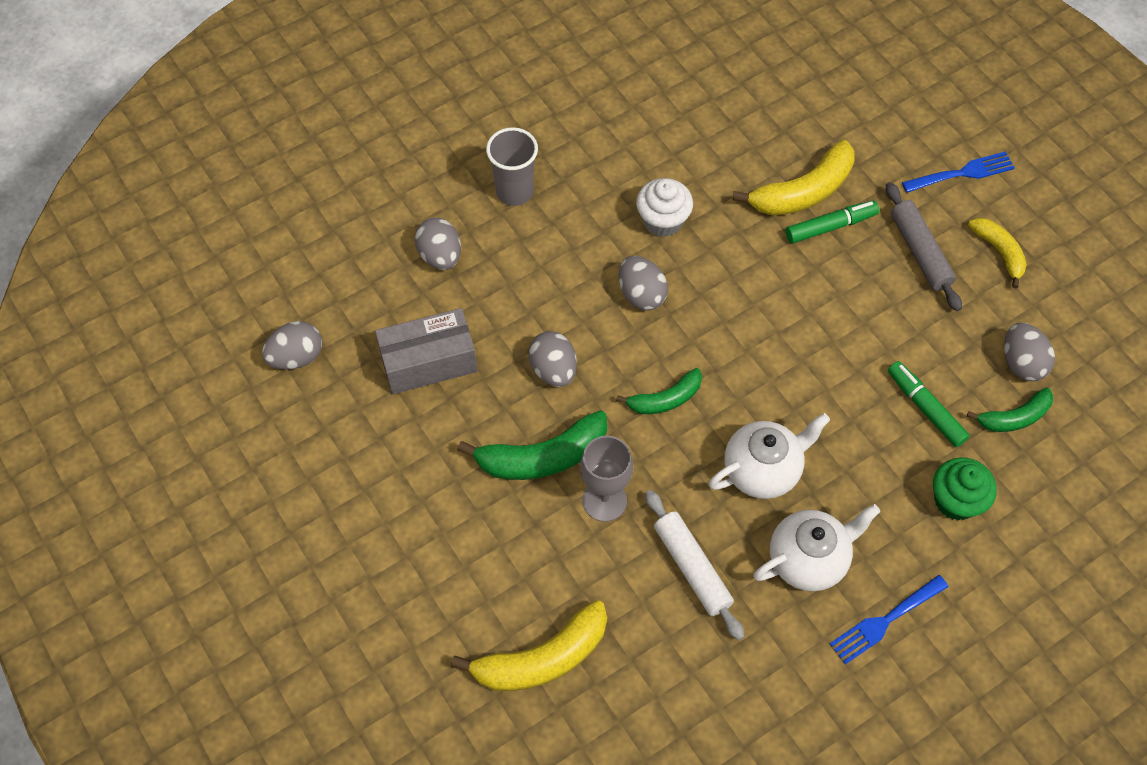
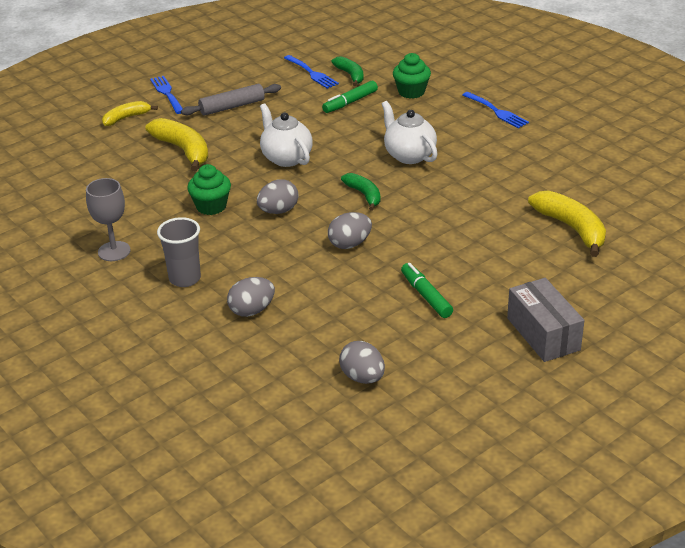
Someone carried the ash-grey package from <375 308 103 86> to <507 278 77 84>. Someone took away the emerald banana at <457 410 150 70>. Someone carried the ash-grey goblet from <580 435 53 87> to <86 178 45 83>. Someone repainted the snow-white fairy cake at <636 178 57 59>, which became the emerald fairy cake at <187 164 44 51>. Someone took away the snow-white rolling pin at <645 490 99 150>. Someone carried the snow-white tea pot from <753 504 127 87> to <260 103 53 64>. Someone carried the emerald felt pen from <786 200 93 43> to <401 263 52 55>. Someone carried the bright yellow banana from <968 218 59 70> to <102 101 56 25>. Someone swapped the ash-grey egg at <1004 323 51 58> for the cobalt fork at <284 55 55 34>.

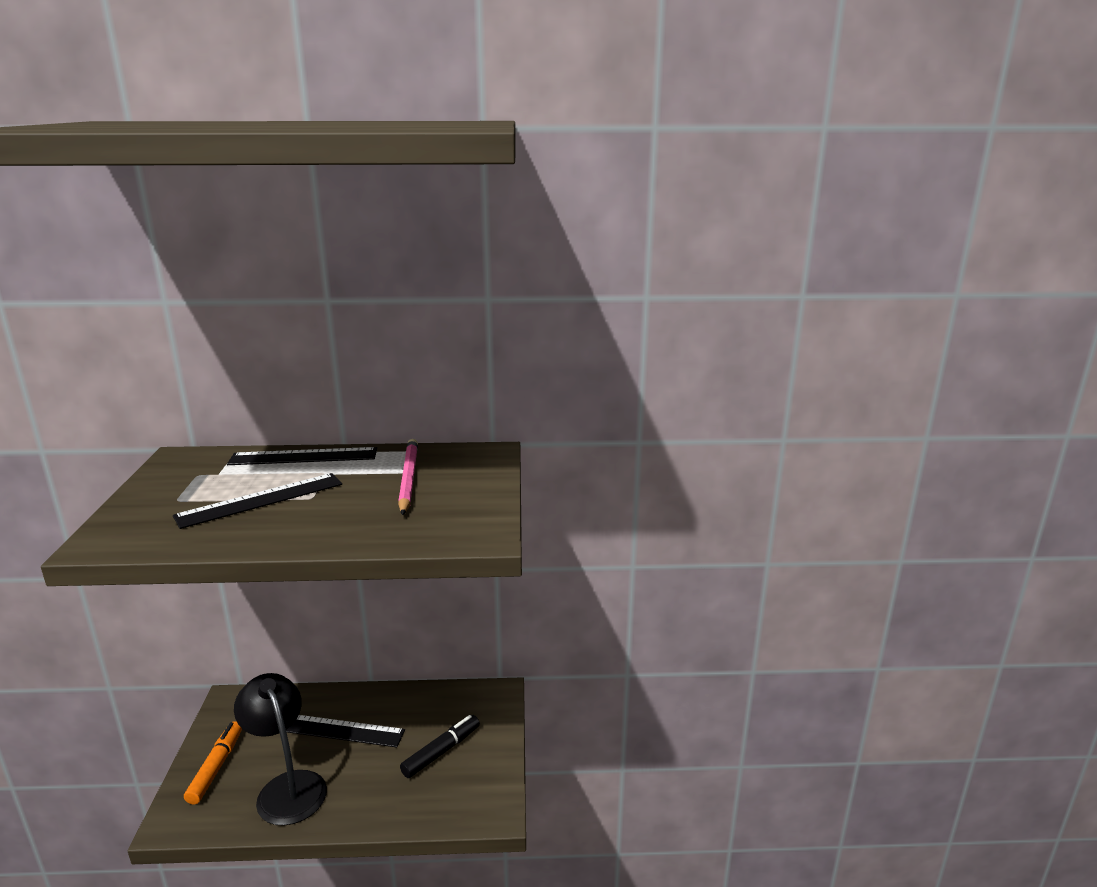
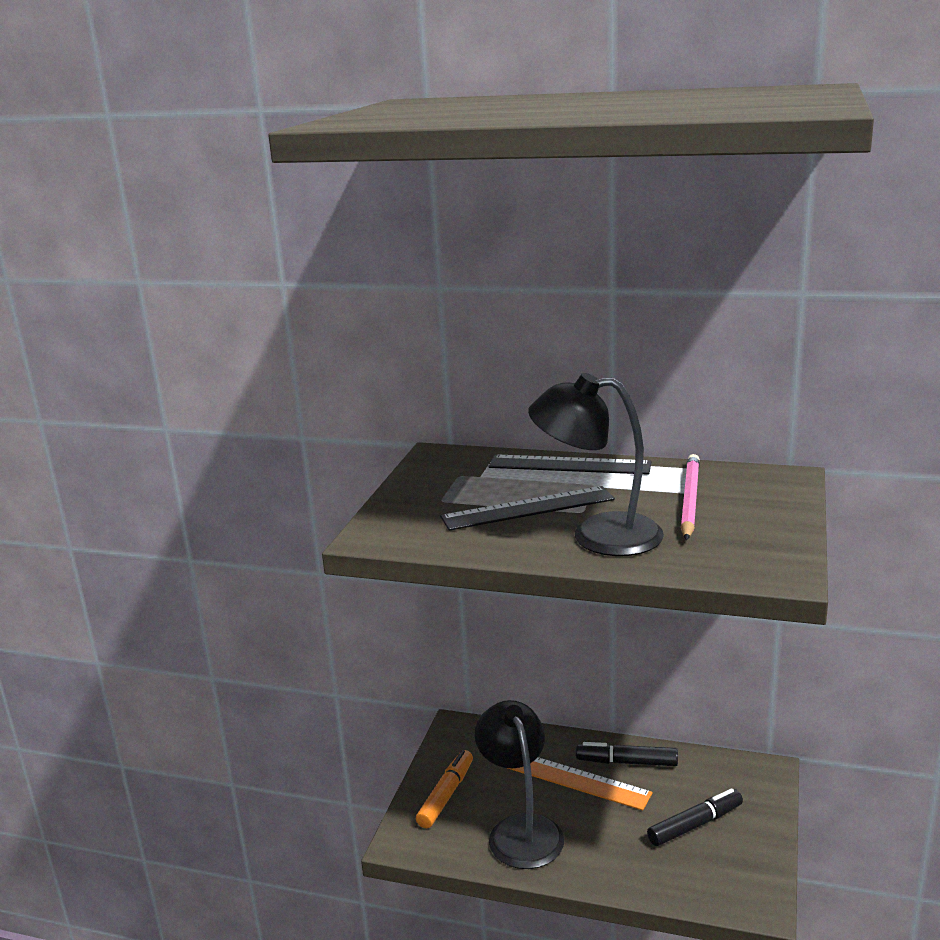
Someone repainted the black straightedge at <286 715 119 33>, which became the orange straightedge at <508 757 145 54>. Someone put down the black desk lamp at <528 373 136 183>. Someone put down the black felt pen at <576 742 102 24>.

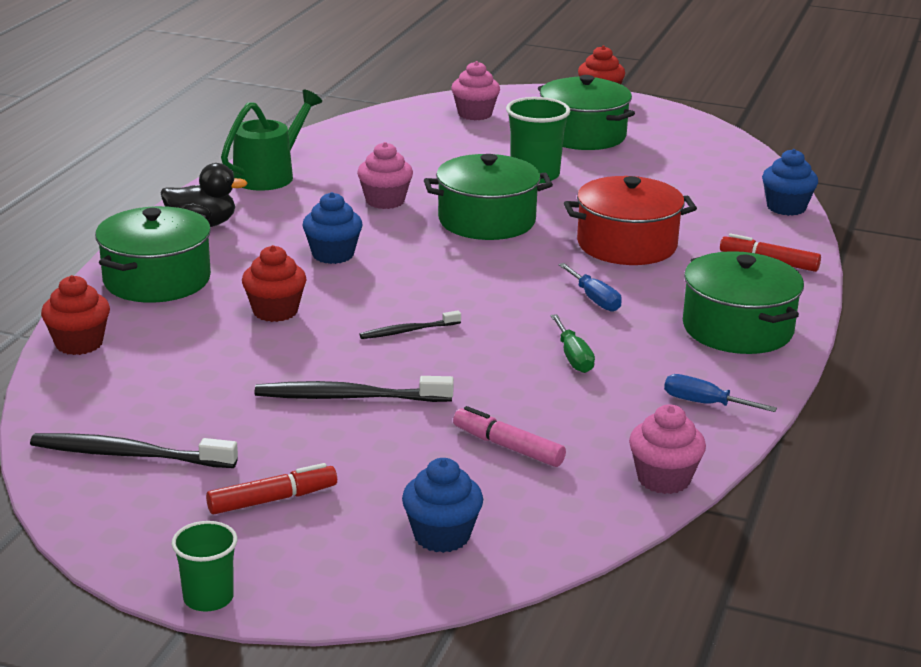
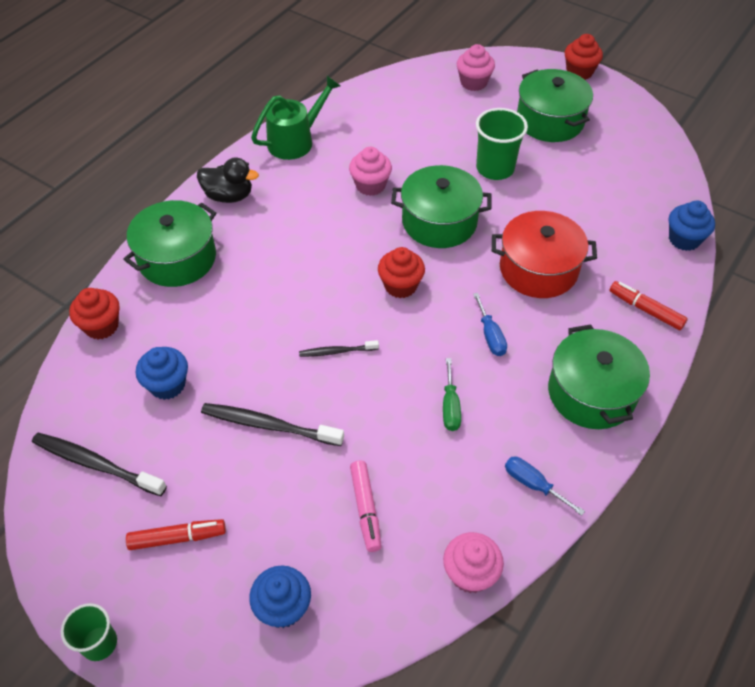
Someone carried the red fairy cake from <242 245 65 77> to <378 247 47 51>. Someone carried the cobalt fairy cake from <303 192 59 72> to <136 347 52 53>. Someone rotated the rosy felt pen at <453 406 113 61> by 150 degrees counterclockwise.

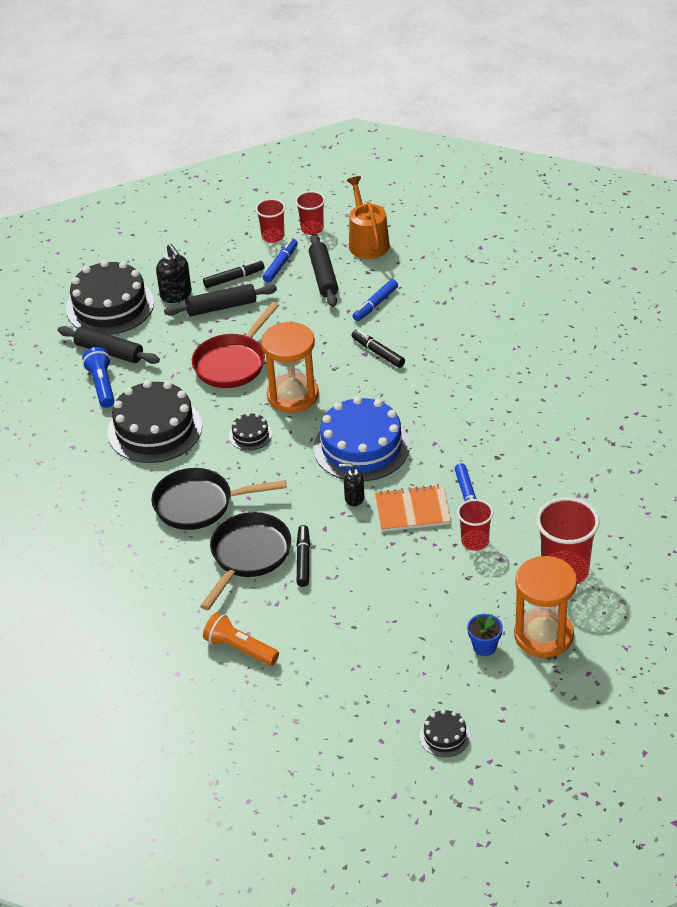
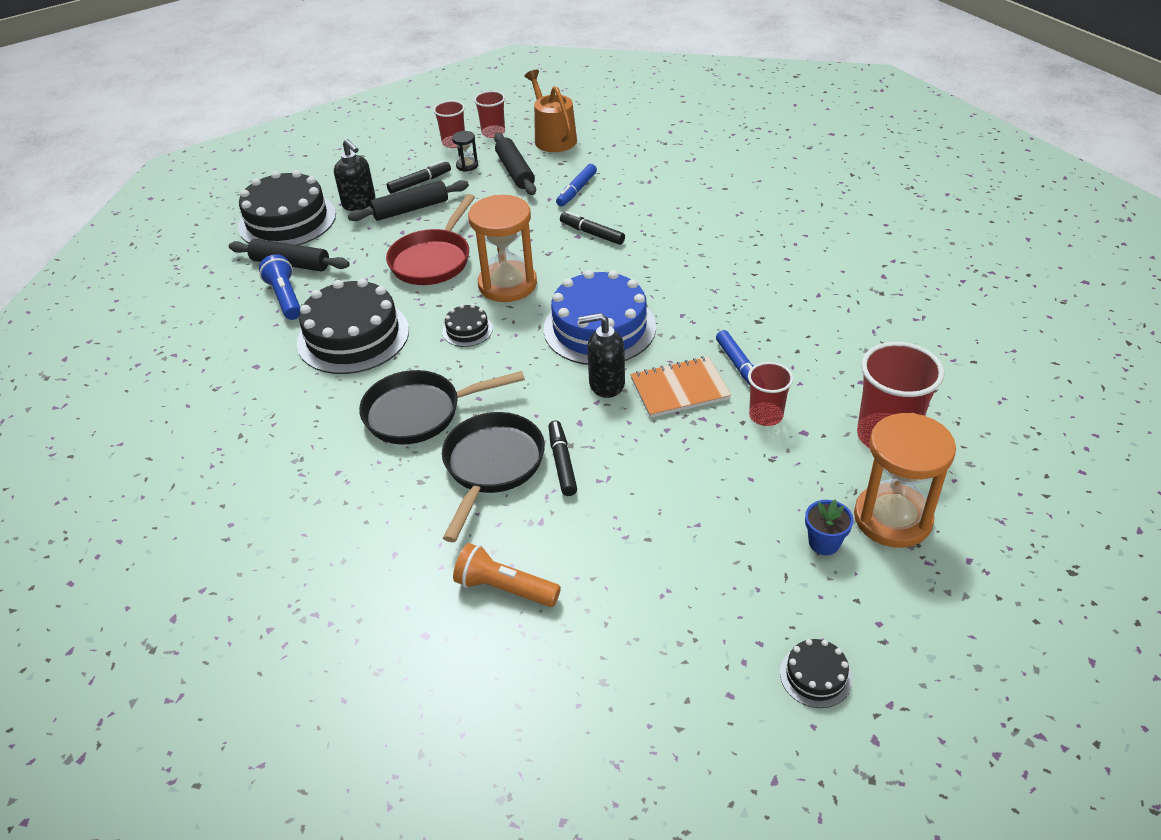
Someone swapped the cobalt felt pen at <263 239 35 44> for the black hourglass at <452 131 26 41>. Someone scaled the black pump bottle at <339 463 25 44> by 1.52.

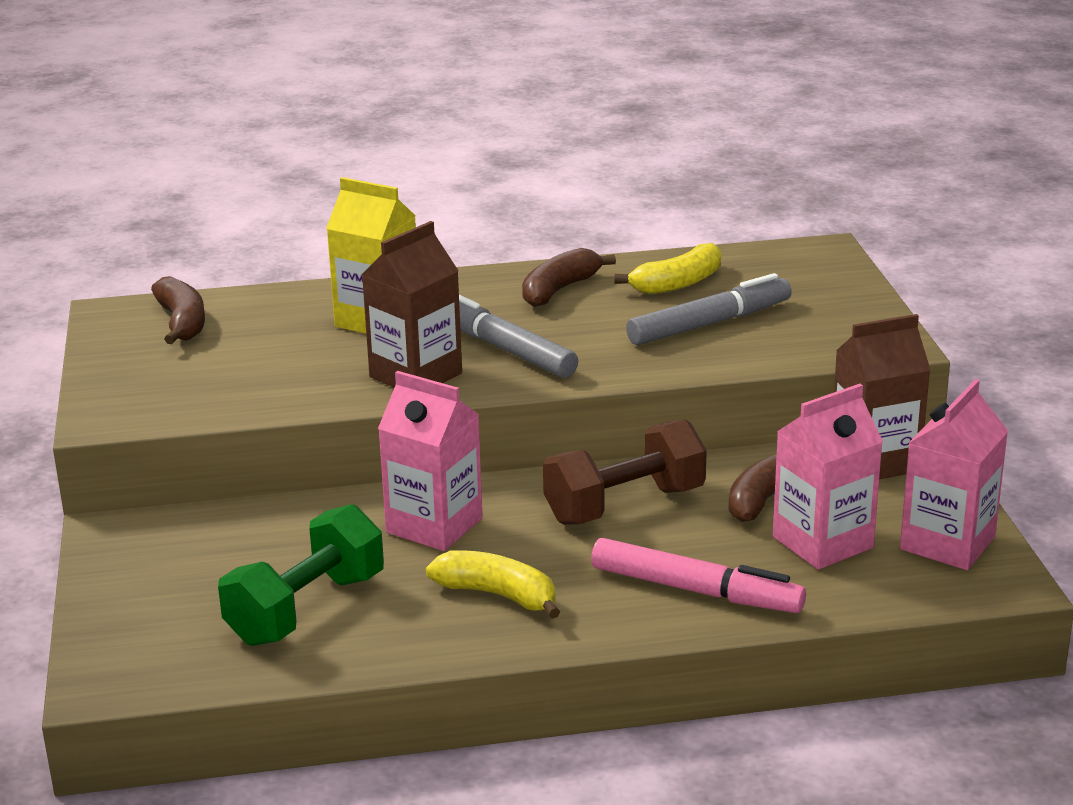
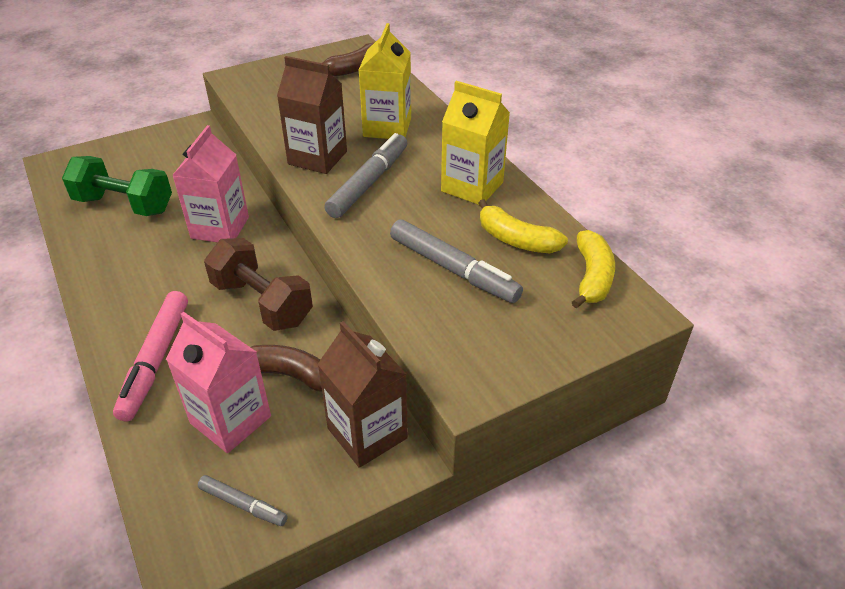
Someone carried the bright yellow banana from <426 550 134 69> to <572 230 43 78>. Someone swapped the brown banana at <522 248 94 59> for the bright yellow juice carton at <441 81 69 124>. Someone swapped the rosy juice carton at <900 379 108 191> for the ash-grey felt pen at <198 475 90 51>.

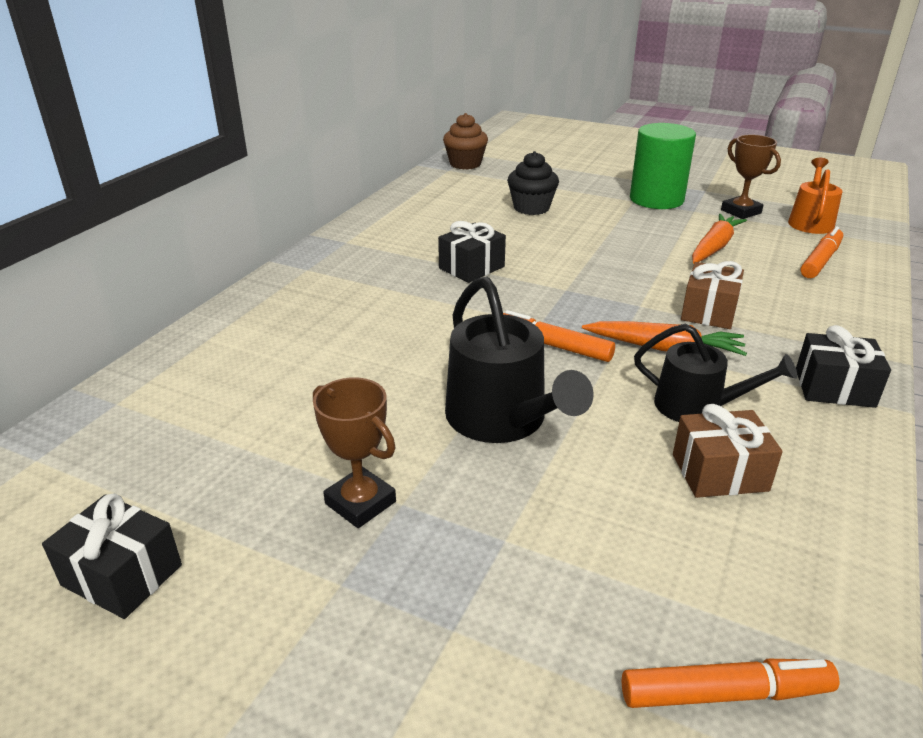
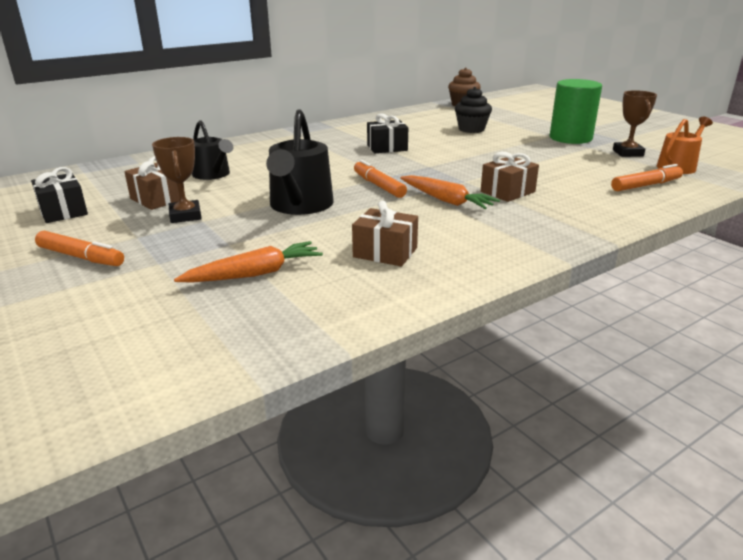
Someone carried the orange felt pen from <622 659 217 49> to <35 231 89 35>. Someone carried the black watering pot from <634 324 163 98> to <192 120 41 60>. Someone carried the orange toy carrot from <692 214 55 50> to <174 241 149 42>. Someone took away the black wrapped gift at <796 325 95 83>. Someone put down the brown wrapped gift at <124 156 55 54>.

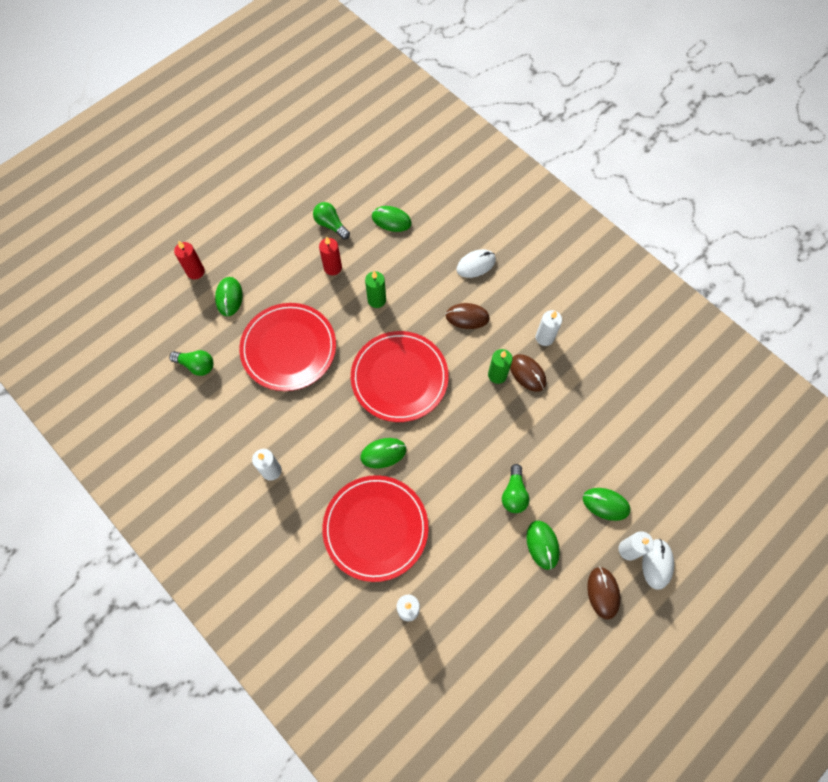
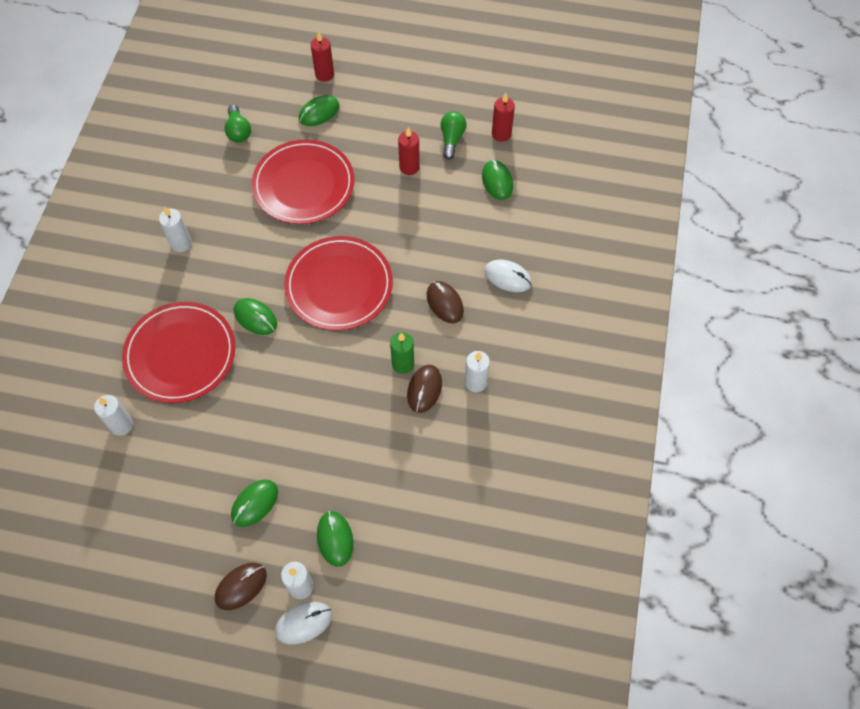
Someone took away the emerald pillar candle at <365 271 21 37>. Someone took away the emerald light bulb at <502 464 28 49>. Someone put down the red pillar candle at <492 93 23 49>.

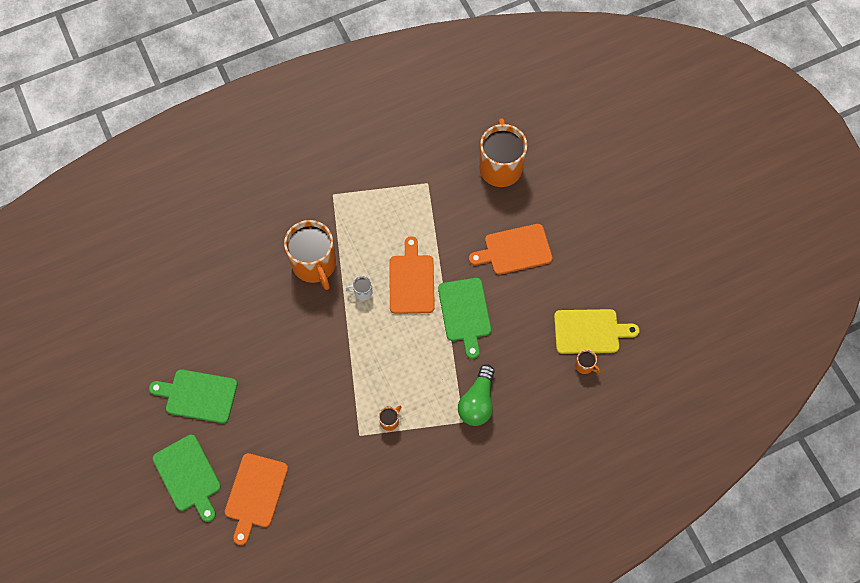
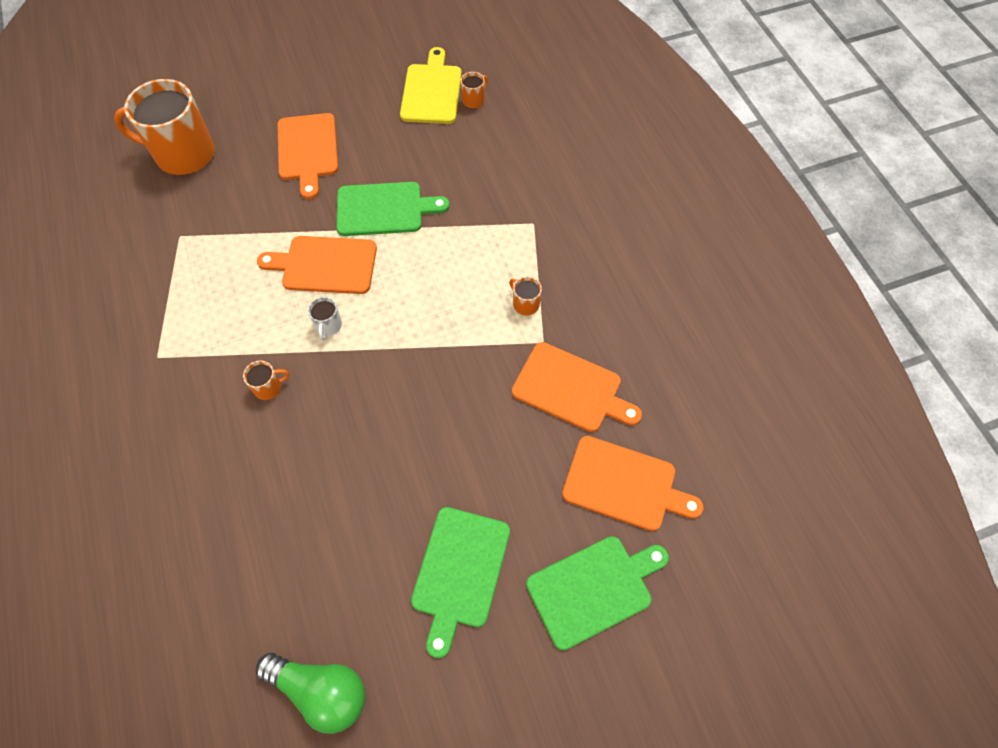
Someone scaled the orange coffee mug at <284 220 52 70> by 0.40. Someone carried the emerald light bulb from <458 364 37 62> to <256 653 109 81>. Someone put down the orange bread board at <512 342 130 90>.

